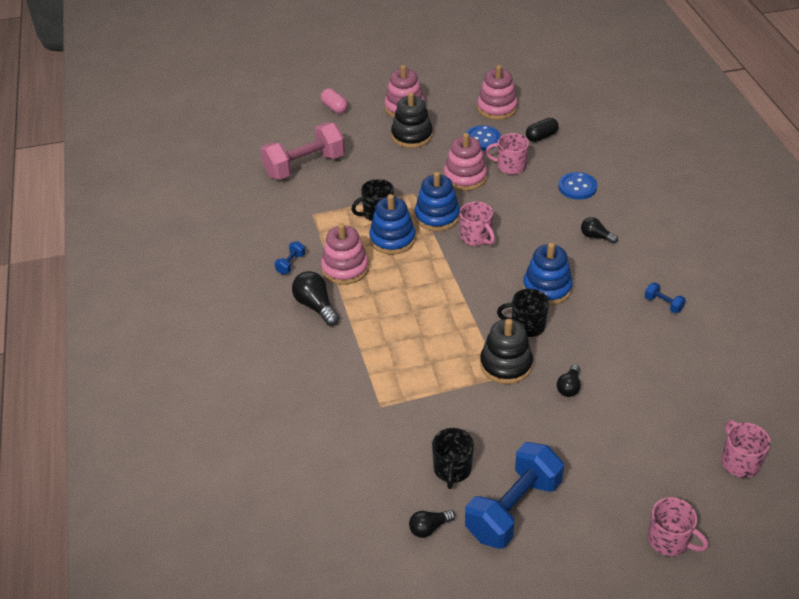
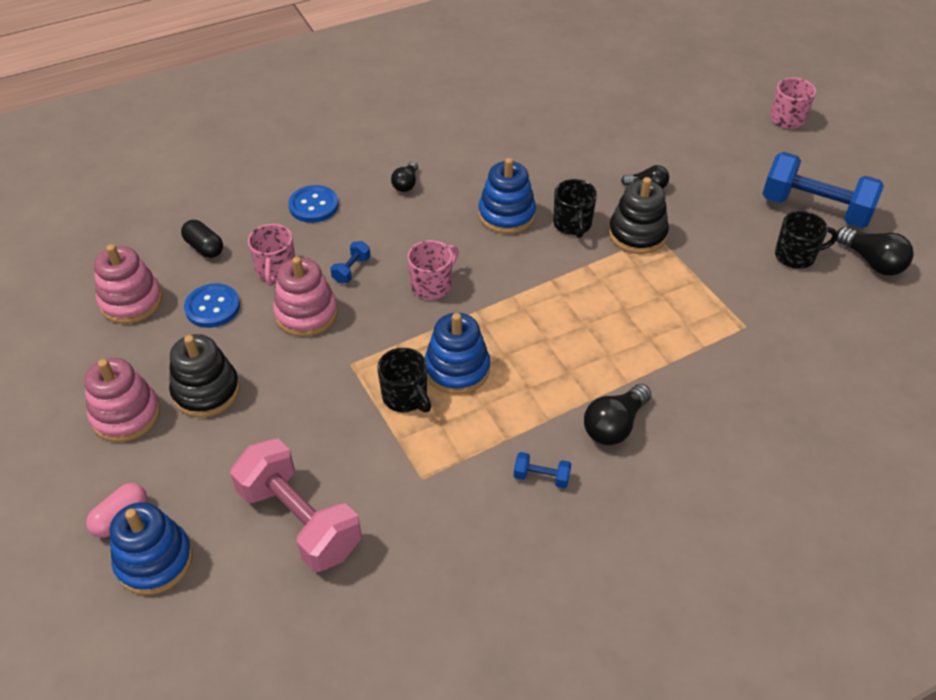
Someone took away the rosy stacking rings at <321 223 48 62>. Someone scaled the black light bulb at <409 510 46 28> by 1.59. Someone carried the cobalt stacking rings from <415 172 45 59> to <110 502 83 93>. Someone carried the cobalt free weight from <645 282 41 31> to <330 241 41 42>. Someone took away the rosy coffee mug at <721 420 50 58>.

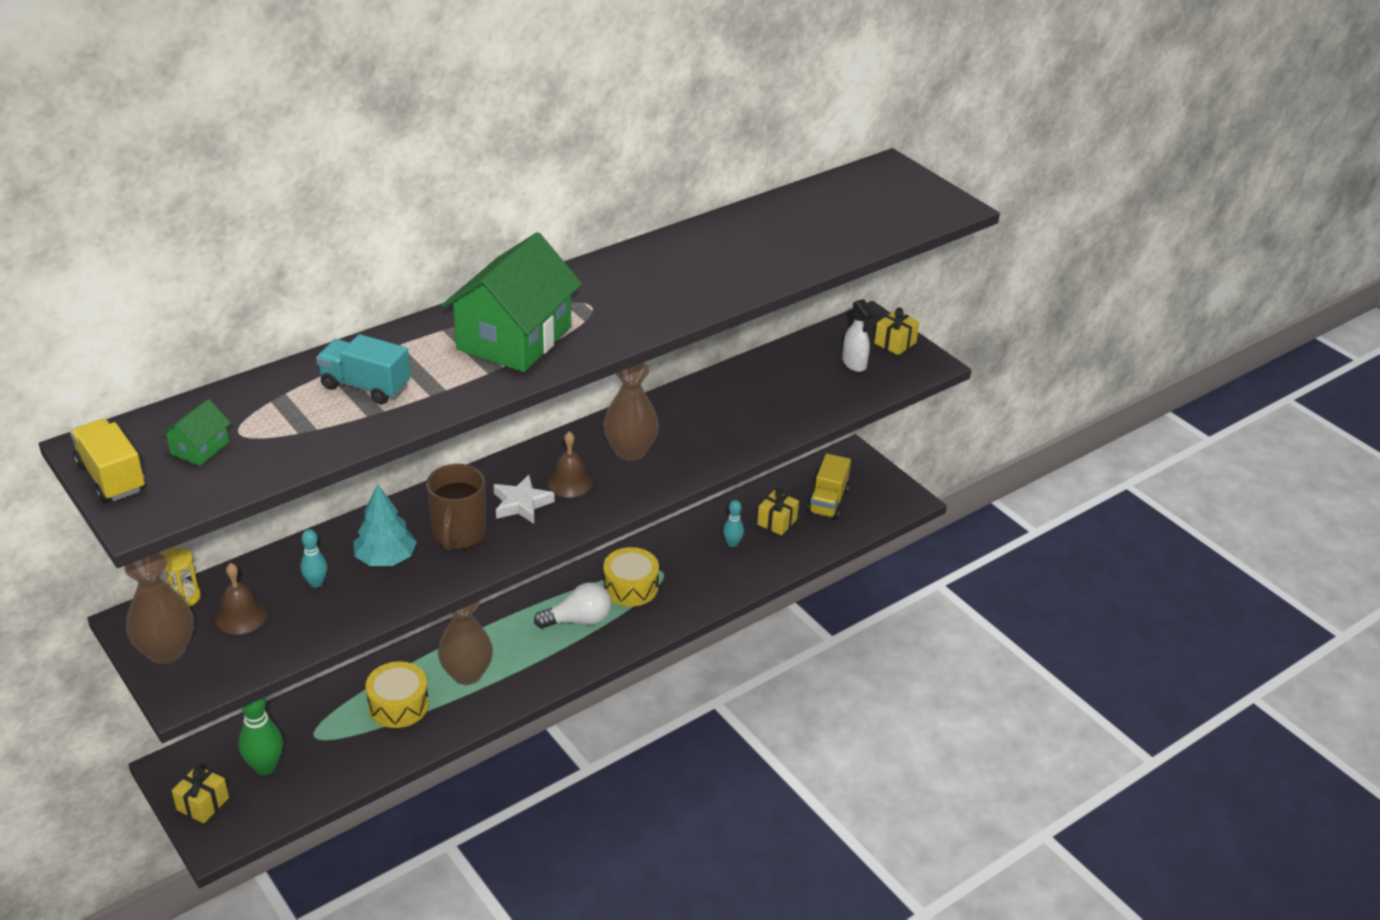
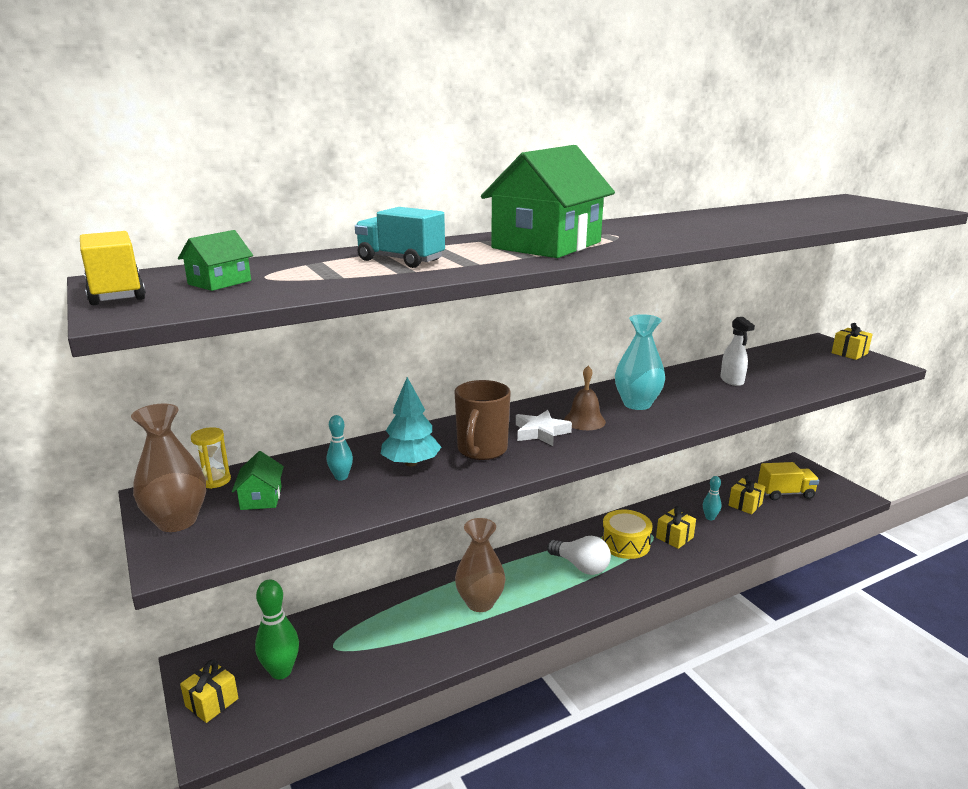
Someone swapped the brown school bell at <215 563 52 72> for the emerald cottage at <232 451 52 59>. Someone took away the bright yellow toy drum at <365 661 64 67>. Someone rotated the snow-white light bulb at <534 583 77 46> by 45 degrees clockwise. Someone repainted the brown vase at <603 363 56 98>, which became the teal vase at <615 314 50 96>. Someone rotated the bright yellow toy truck at <807 454 44 66> by 120 degrees counterclockwise. Someone carried the snow-white sprayer from <842 299 33 73> to <720 317 35 69>. Someone put down the bright yellow wrapped gift at <656 506 40 43>.

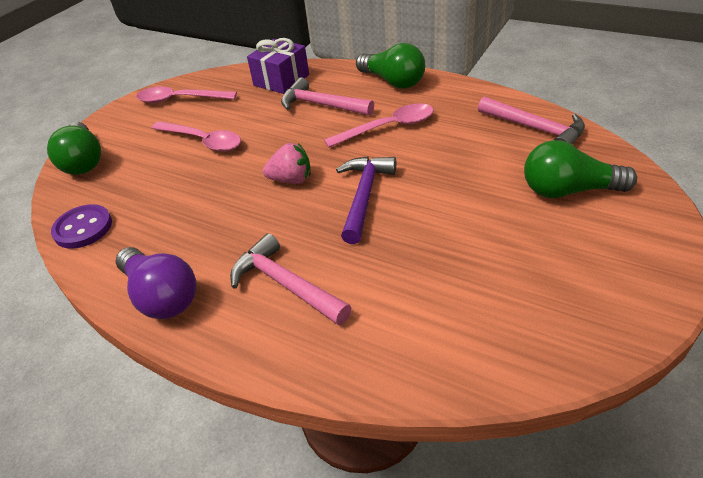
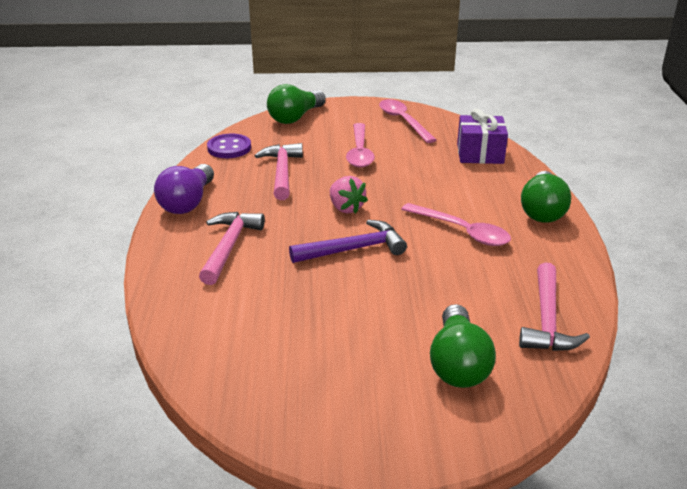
Someone carried the rosy carpenter's hammer from <281 77 93 39> to <255 143 48 57>. Someone rotated the emerald light bulb at <524 140 113 58> by 150 degrees counterclockwise.

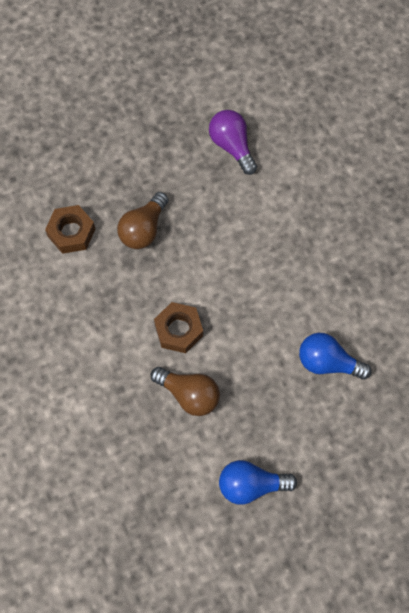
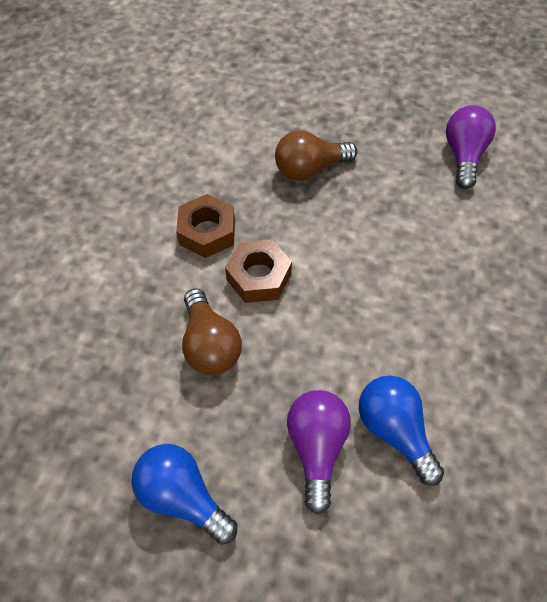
Someone carried the brown nut from <45 205 50 49> to <176 194 59 64>. Someone put down the violet light bulb at <287 390 64 124>.

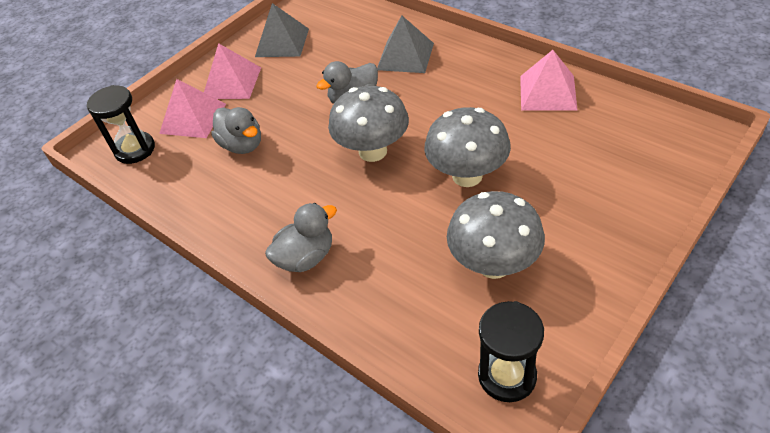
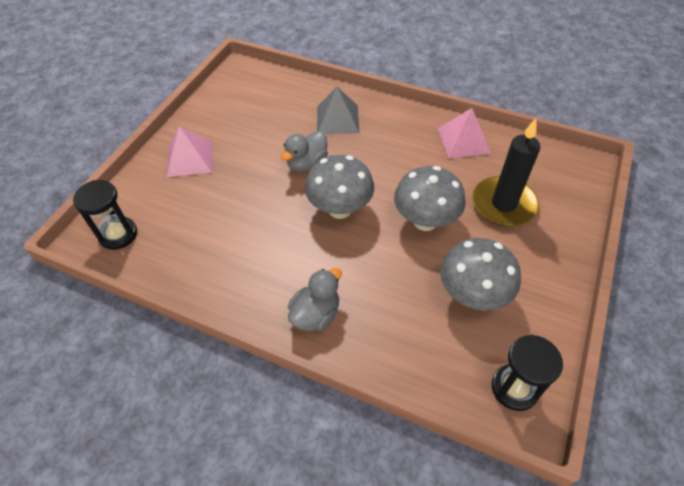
Someone took away the rosy solid pyramid at <159 79 67 59>. Someone took away the ash-grey rubber duck at <211 107 50 47>. Someone took away the ash-grey solid pyramid at <255 3 54 54>. Someone put down the black pillar candle at <472 118 68 108>.

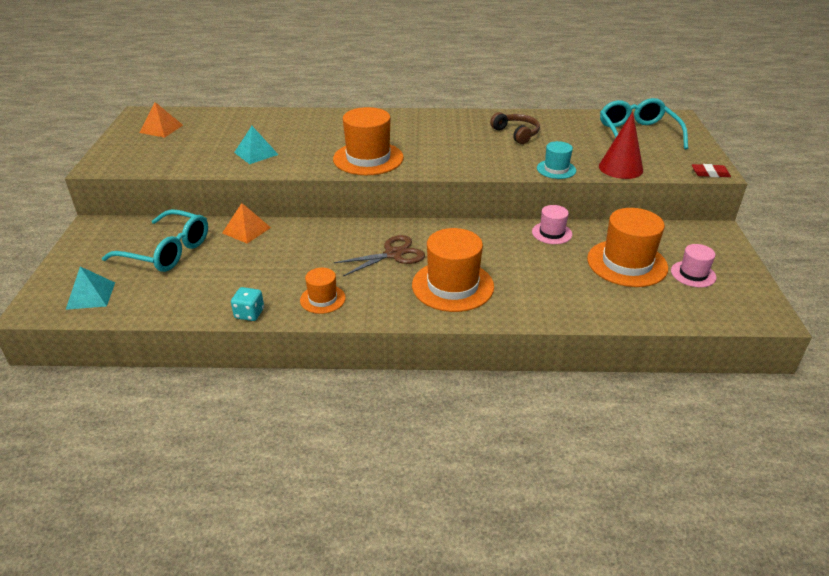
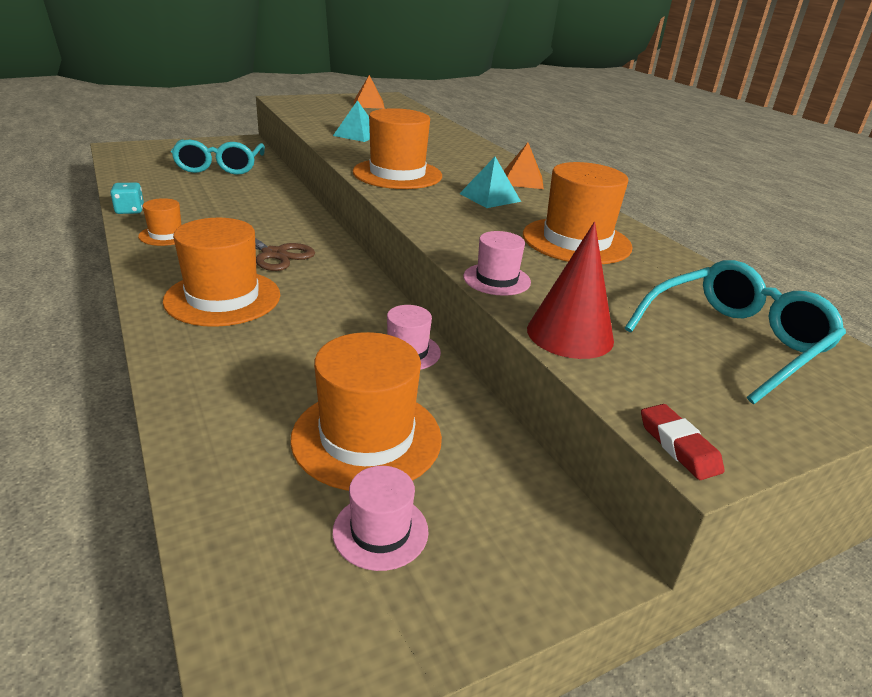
Someone carried the teal solid pyramid from <66 266 49 44> to <459 157 62 51>. Someone carried the orange solid pyramid from <222 203 49 41> to <504 142 40 47>. Someone swapped the brown over-ear headphones at <490 112 50 32> for the orange tall hat at <523 162 110 102>. Someone repainted the teal tall hat at <537 141 39 38>, which became the rosy tall hat at <463 231 68 65>.

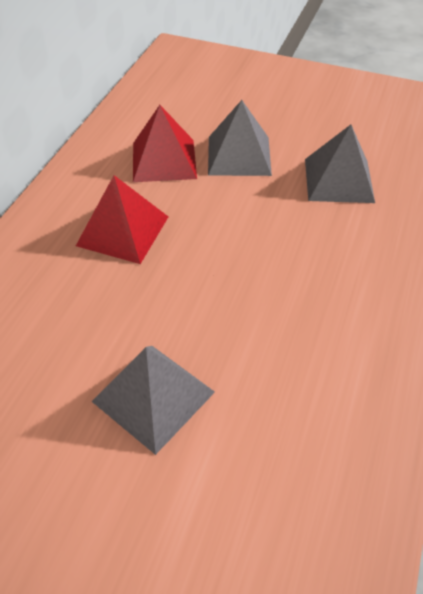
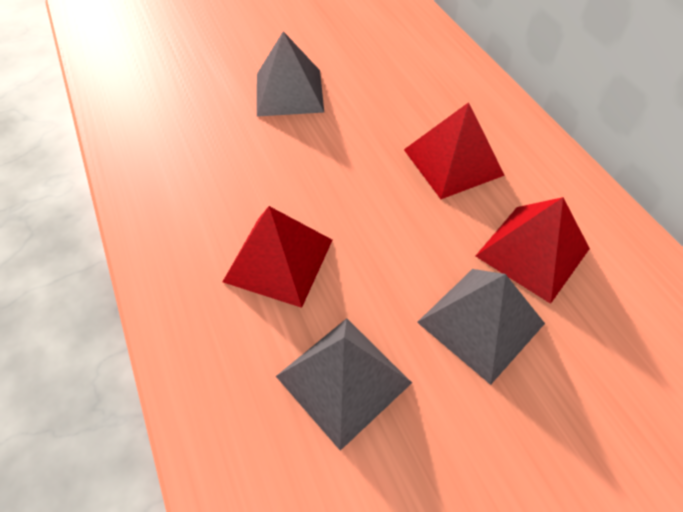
Someone put down the red solid pyramid at <223 206 109 102>.

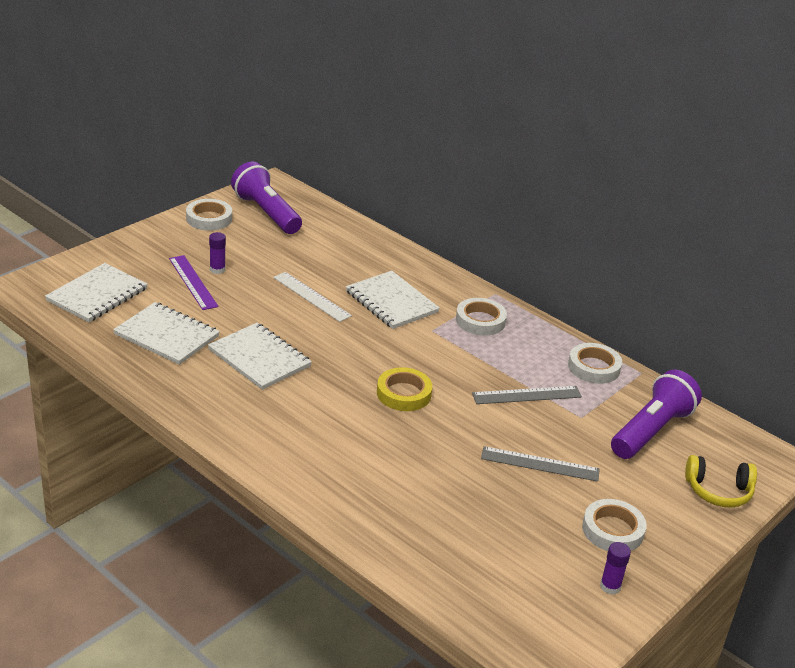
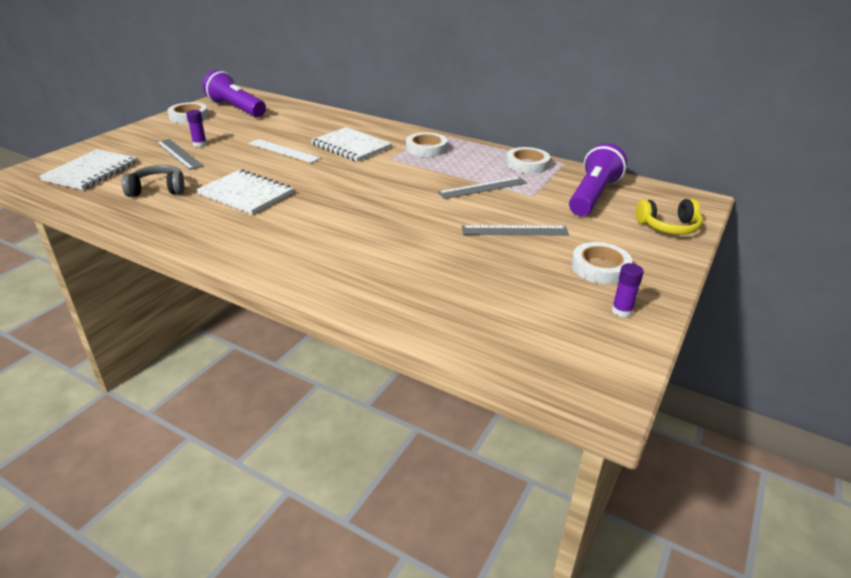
Someone swapped the snow-white notepad at <113 302 107 63> for the ash-grey over-ear headphones at <122 165 63 32>. Someone repainted the violet straightedge at <169 255 49 55>, which became the ash-grey straightedge at <156 139 47 31>. Someone took away the bright yellow sticky tape at <377 367 56 44>.

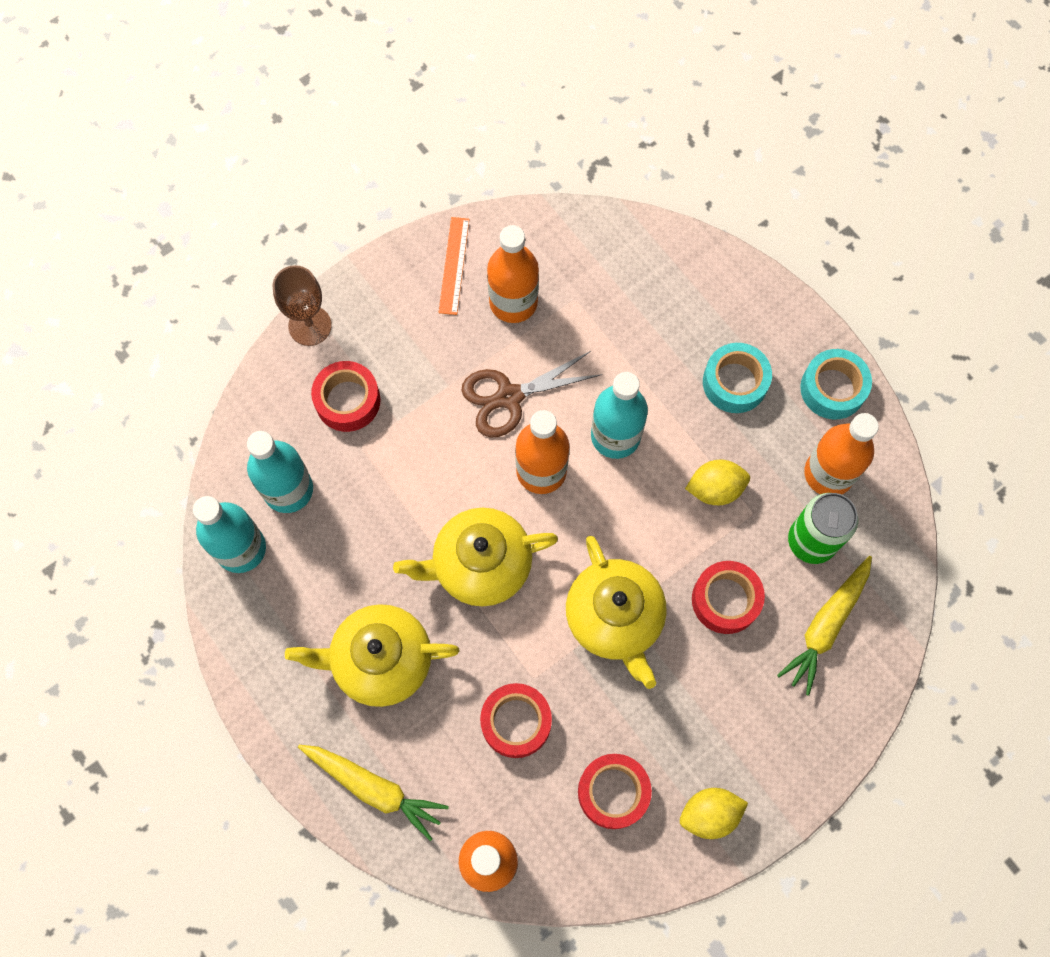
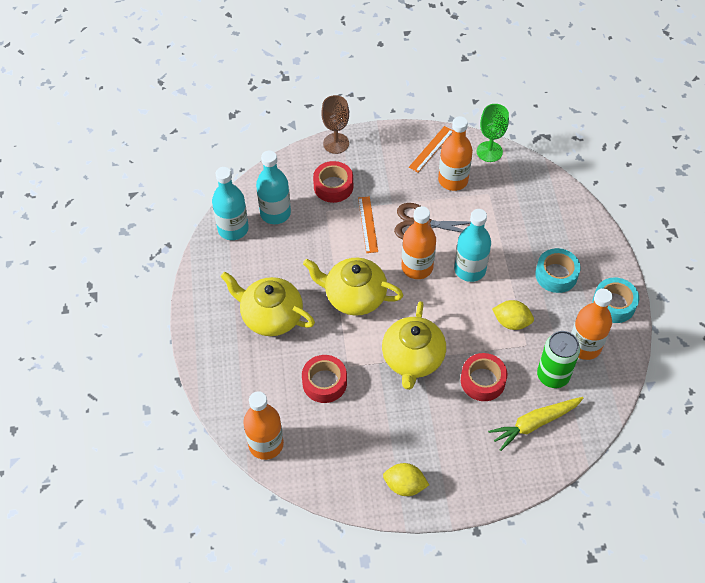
Someone took away the bright yellow toy carrot at <298 745 151 96>. Someone took away the red sticky tape at <578 754 74 75>. Someone put down the orange straightedge at <358 196 20 57>. Someone put down the emerald goblet at <477 104 32 58>.

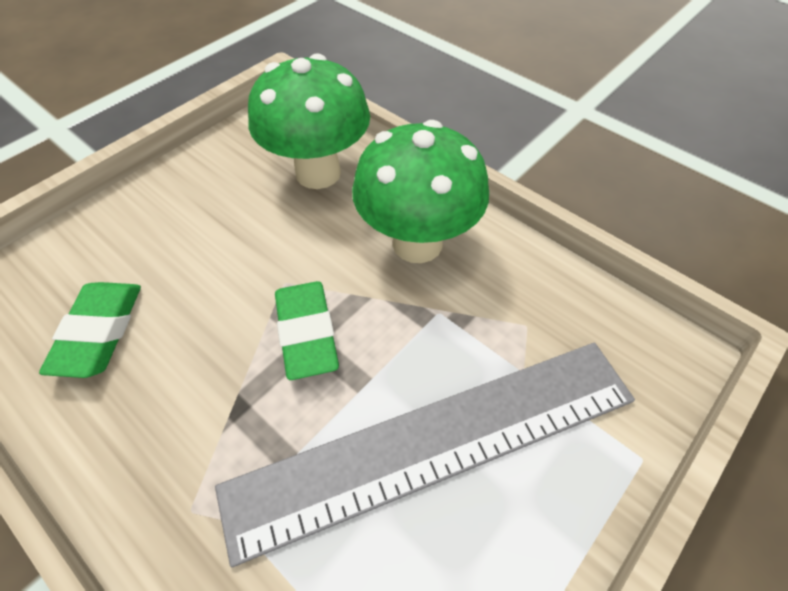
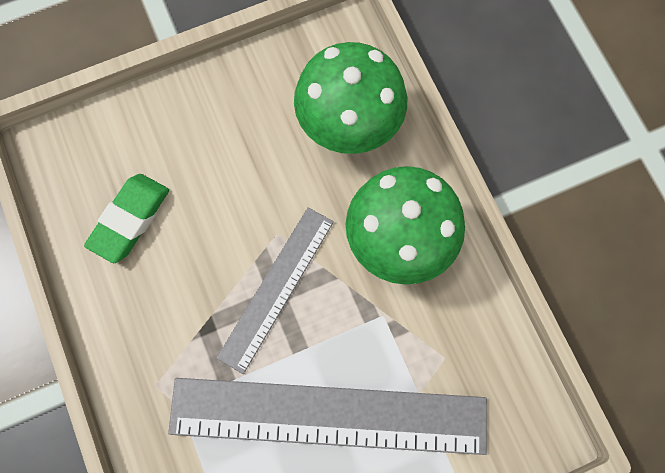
Someone swapped the emerald gum eraser at <275 281 64 99> for the ash-grey straightedge at <217 207 117 167>.

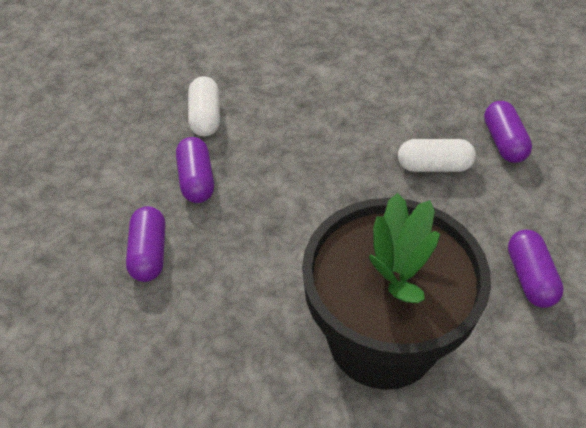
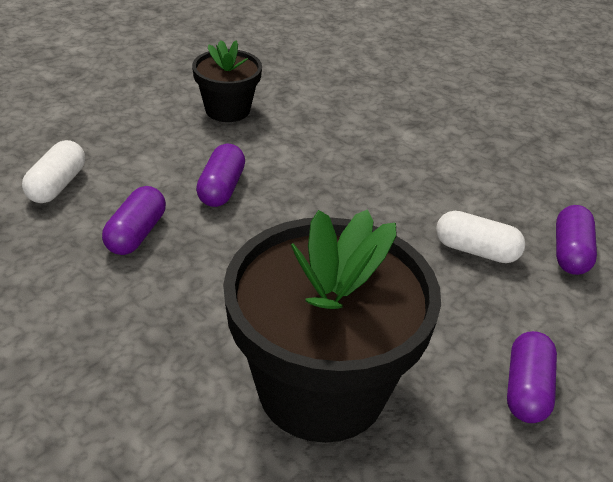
Someone carried the snow-white pill shape from <188 76 32 60> to <22 140 63 63>. Someone put down the black plant pot at <192 40 70 82>.

